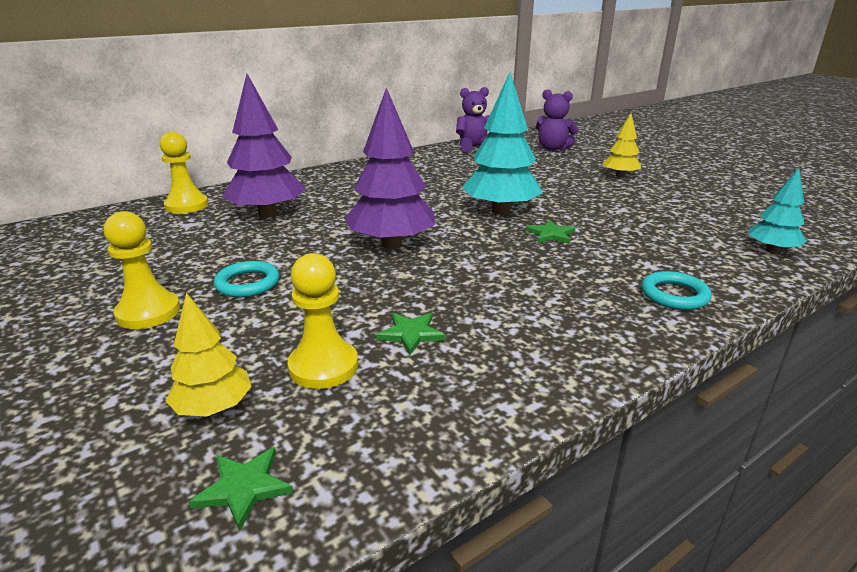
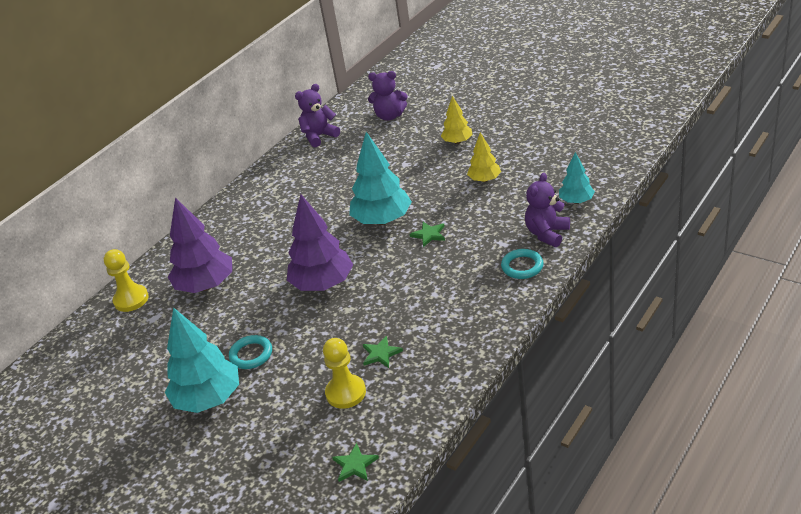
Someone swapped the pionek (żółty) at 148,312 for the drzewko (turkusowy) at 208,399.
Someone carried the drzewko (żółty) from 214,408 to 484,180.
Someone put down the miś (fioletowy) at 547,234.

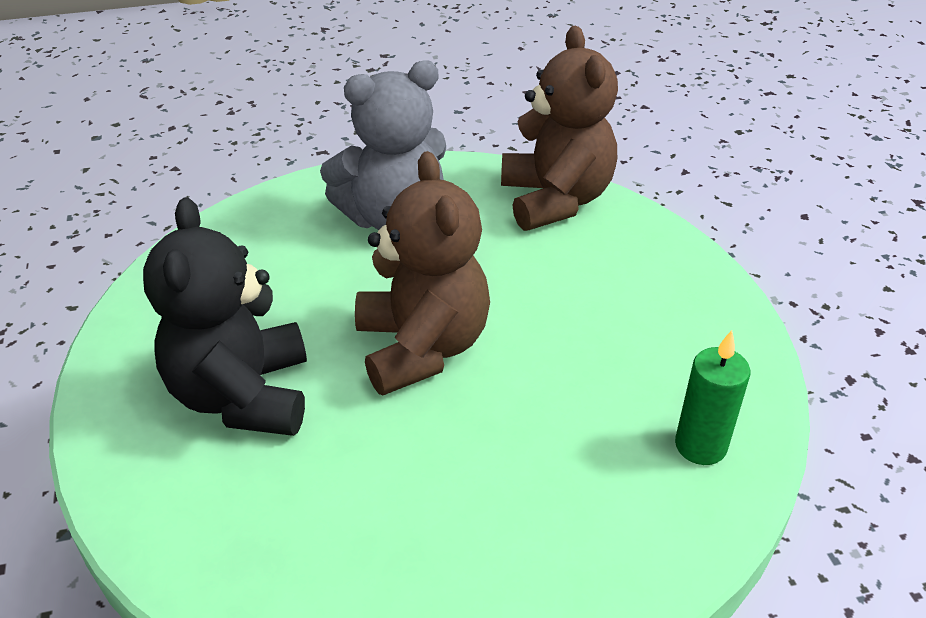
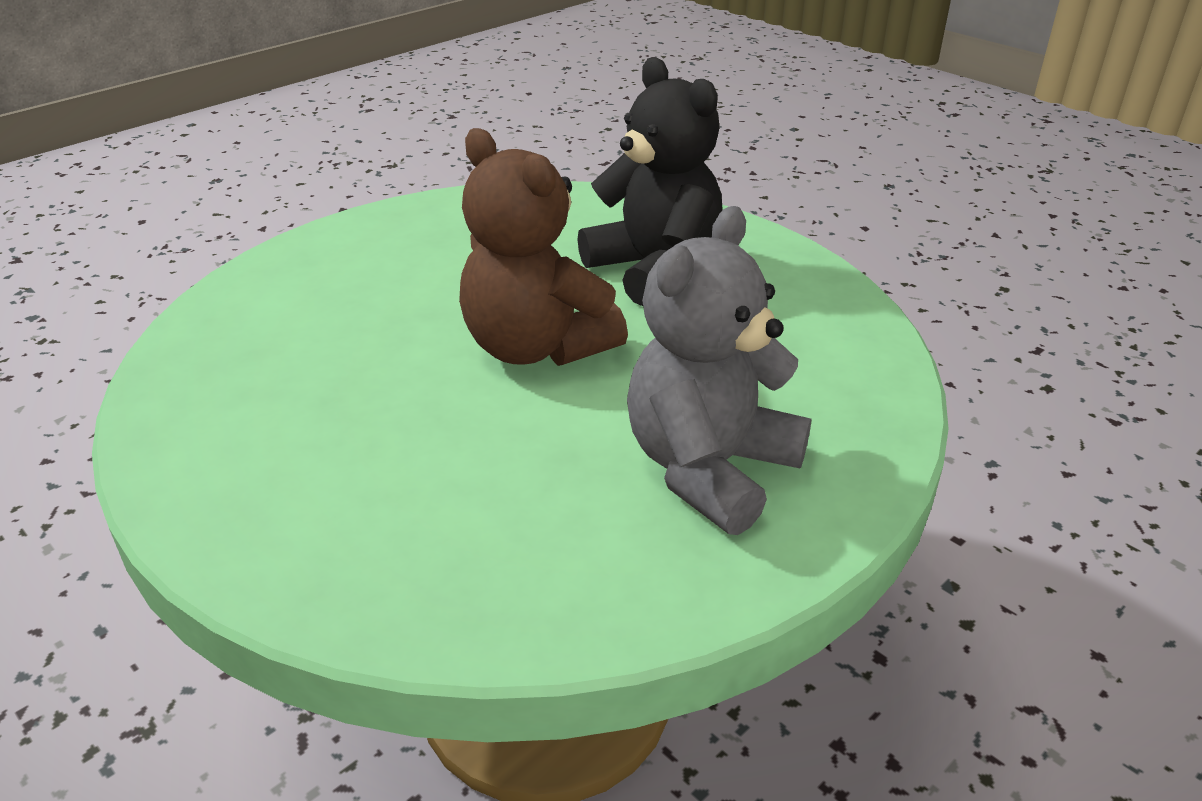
Someone took away the miś (brązowy) at 555,200.
Someone took away the świeca (zielony) at 700,446.

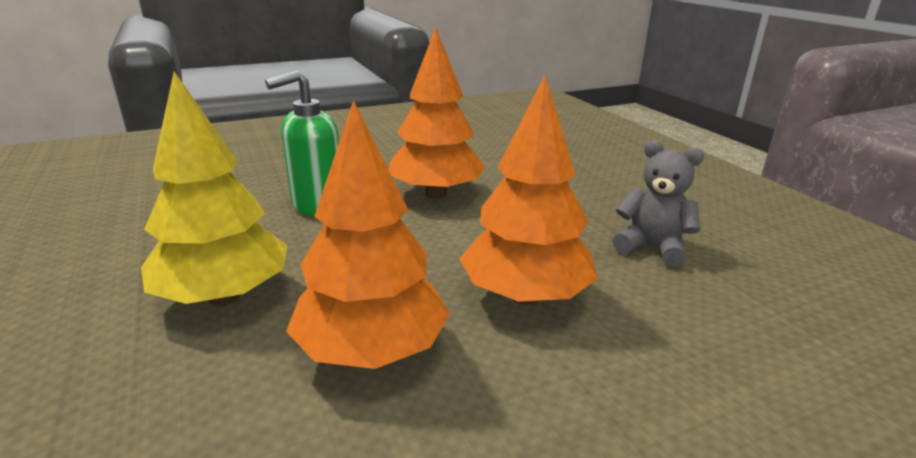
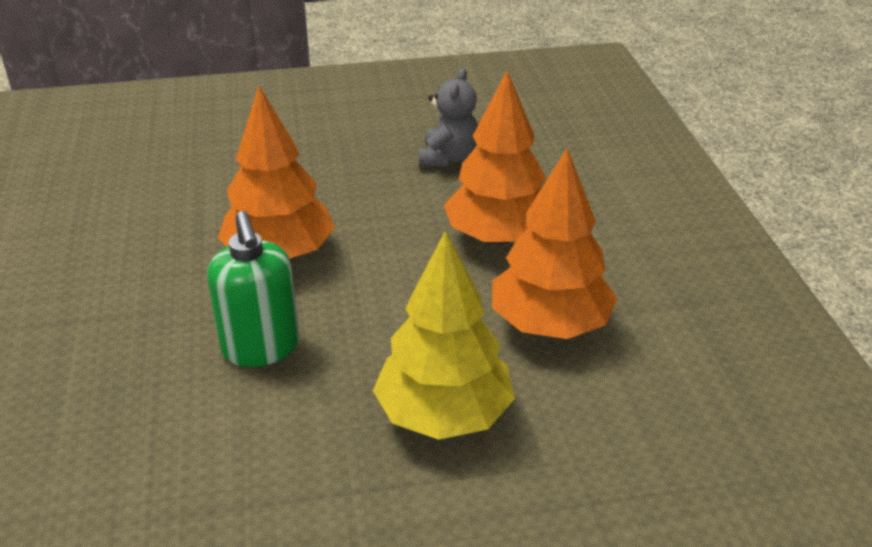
Someone rotated the miś (szary) at 652,247 by 150 degrees clockwise.

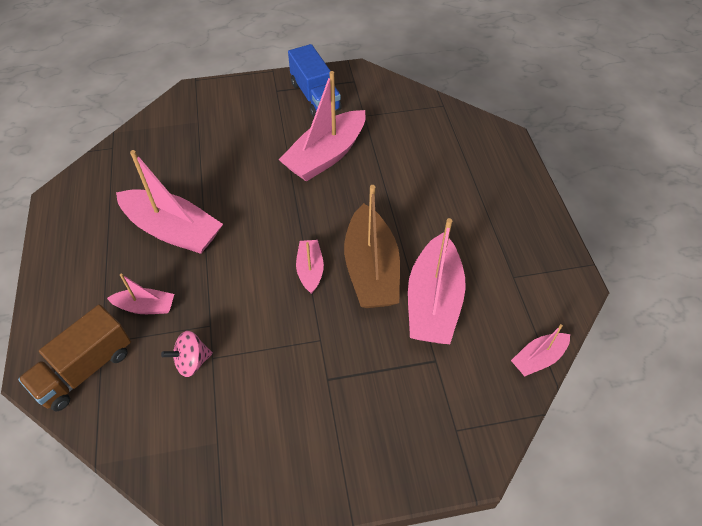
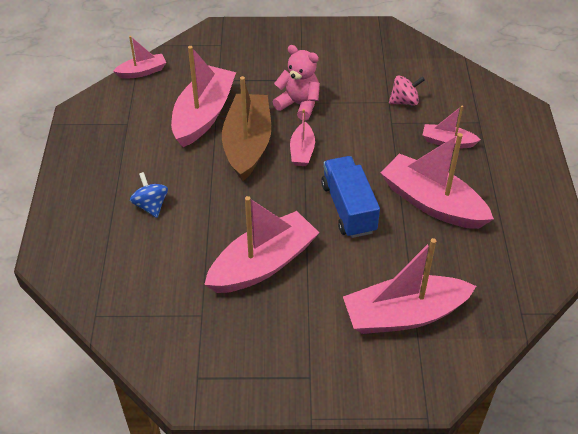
Someone carried the ciężarówka (niebieski) from 315,96 to 348,208.
Someone took away the ciężarówka (brązowy) at 85,369.
Someone put down the miś (różowy) at 299,104.
Someone put down the bączek (niebieski) at 151,205.
Someone put down the łódka (różowy) at 404,315.

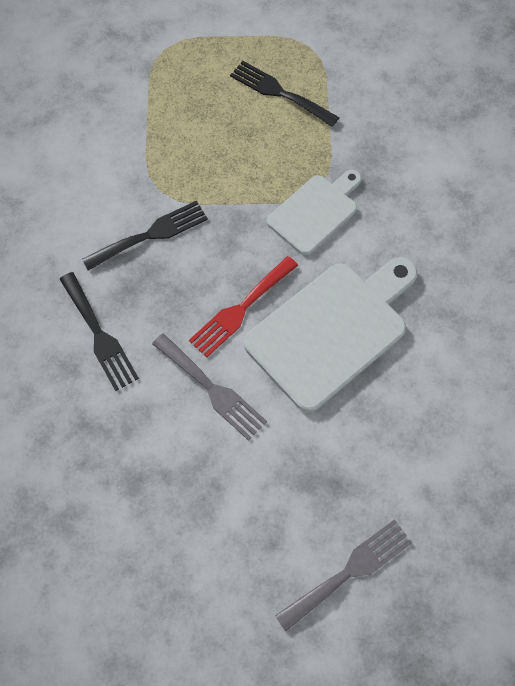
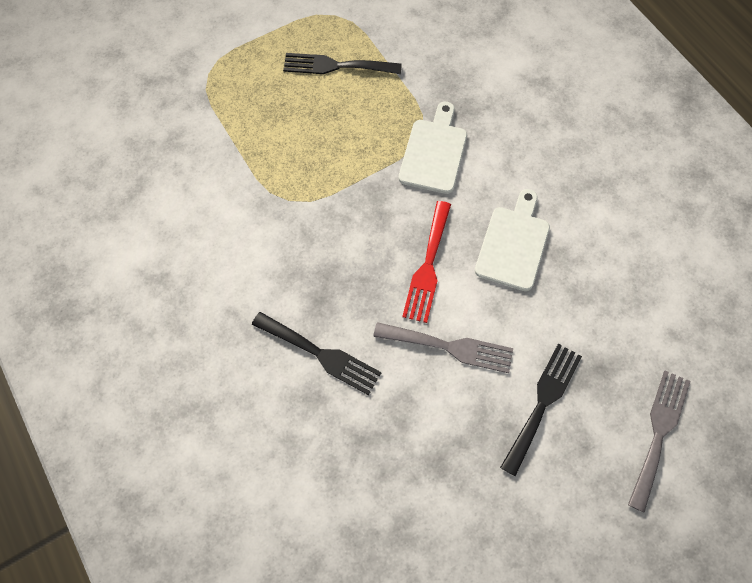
Someone carried the widelec (czarny) from 151,234 to 543,402.
Someone scaled the deska do krojenia (biały) at 331,330 by 0.60.

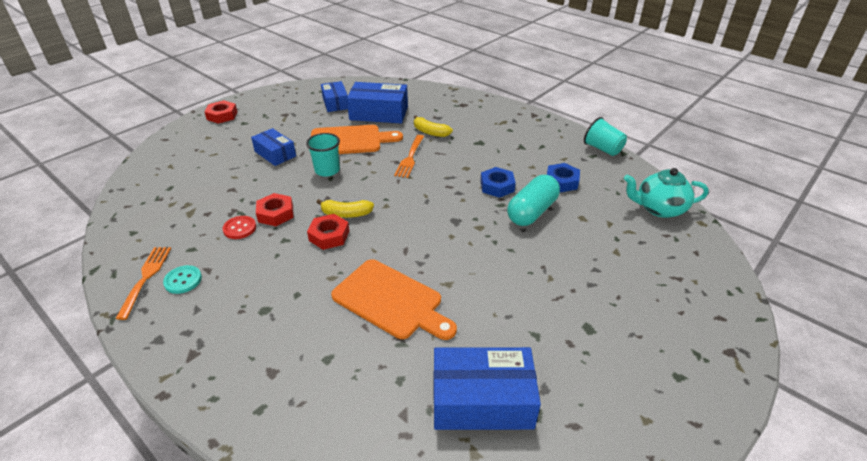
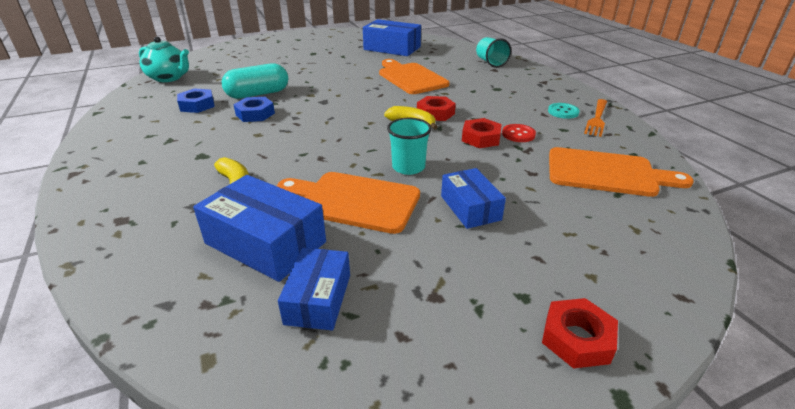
Someone carried the szklanka (turkusowy) from 602,149 to 490,62.
Someone took away the widelec (pomarańczowy) at 410,158.
Someone put down the deska do krojenia (pomarańczowy) at 606,173.

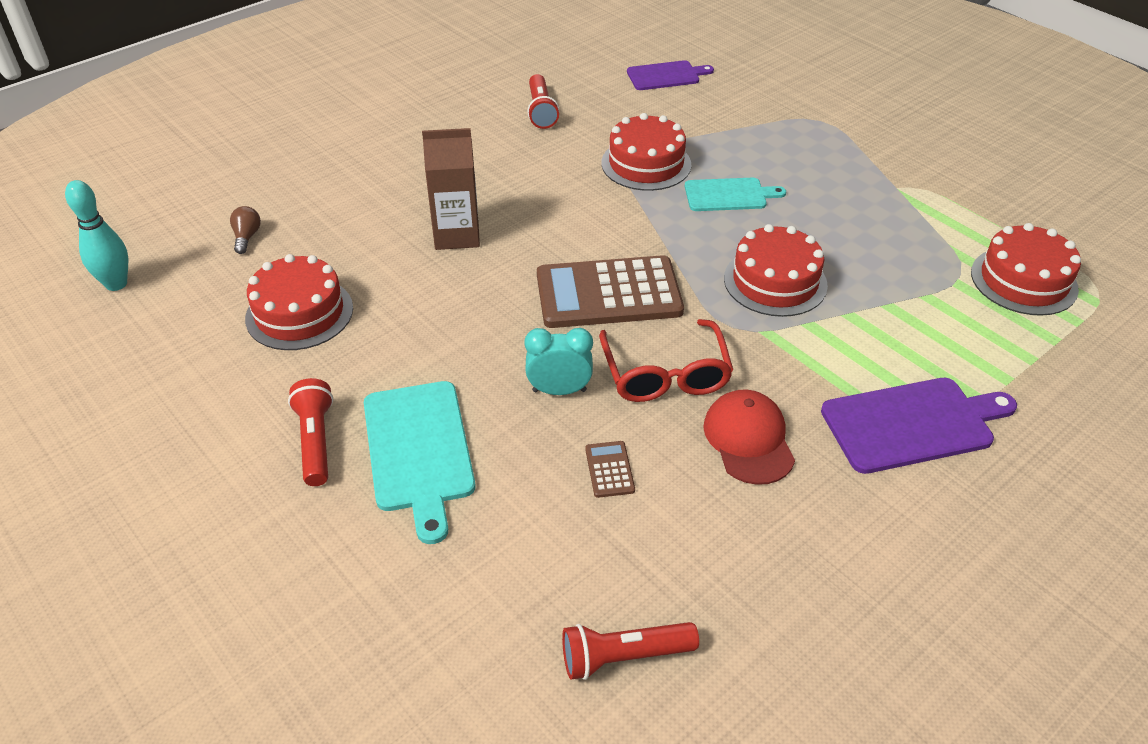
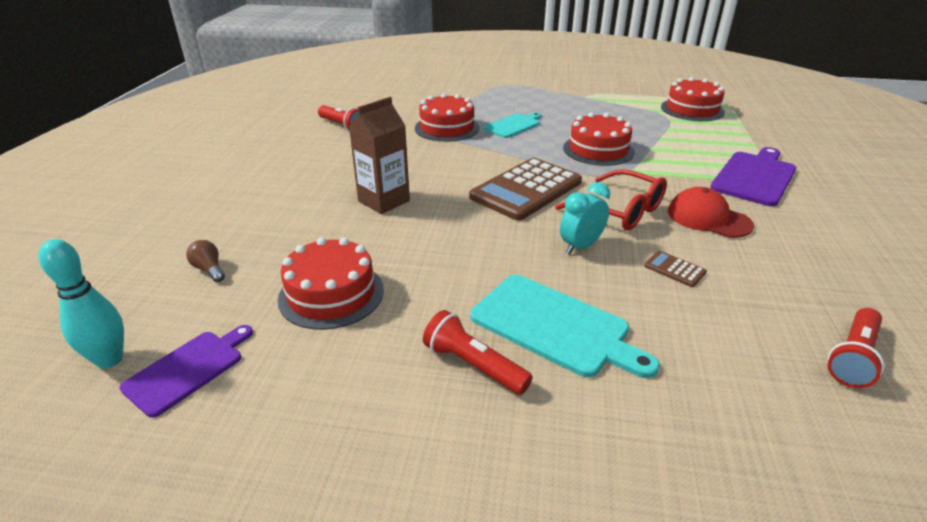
Someone carried the deska do krojenia (fioletowy) from 666,76 to 188,369.

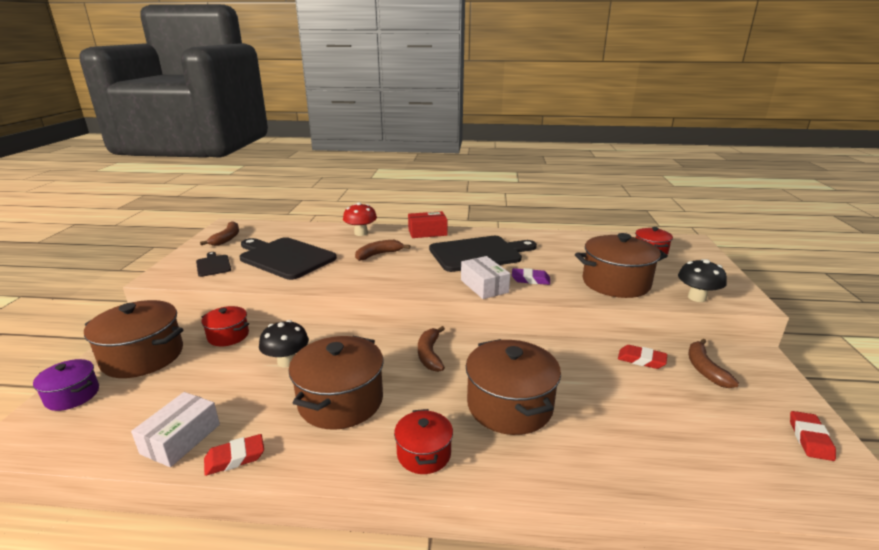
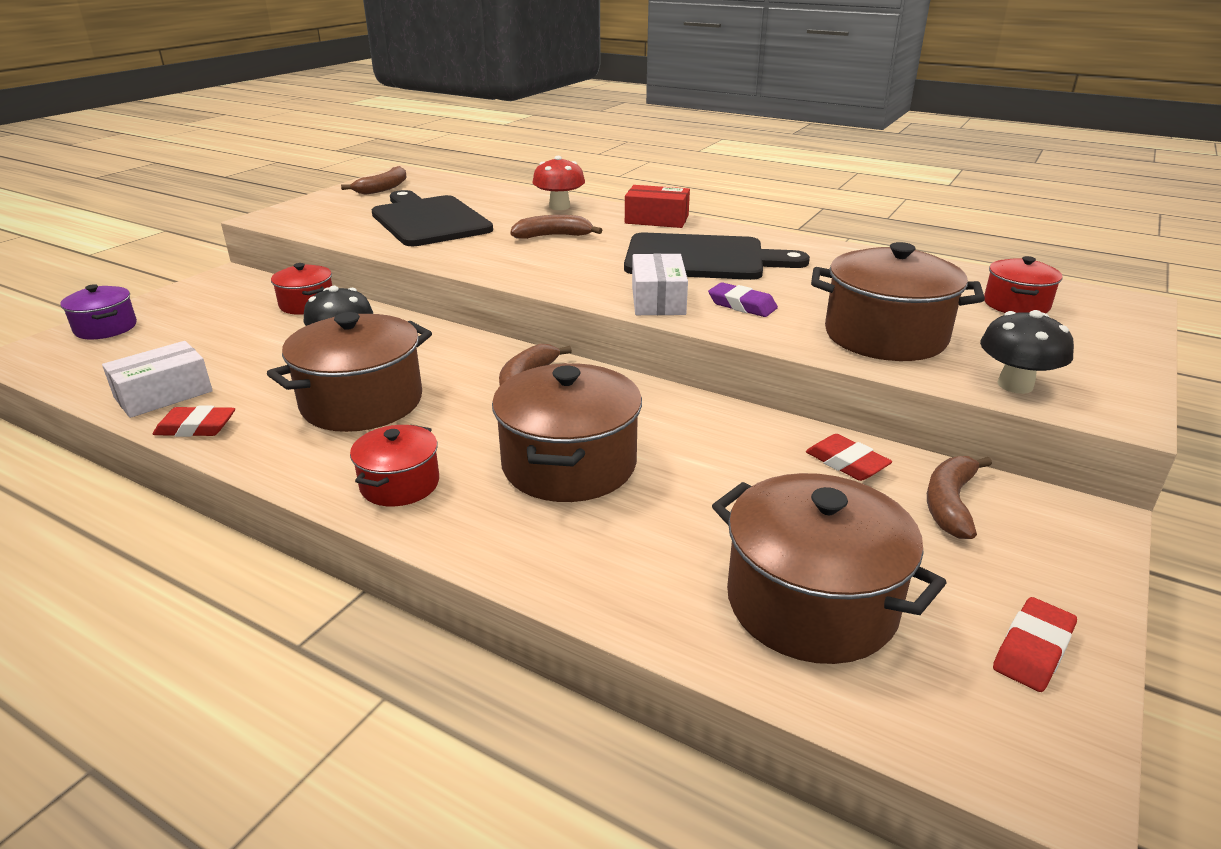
Someone took away the deska do krojenia (czarny) at 213,265.
Someone carried the garnek (brązowy) from 143,356 to 811,603.

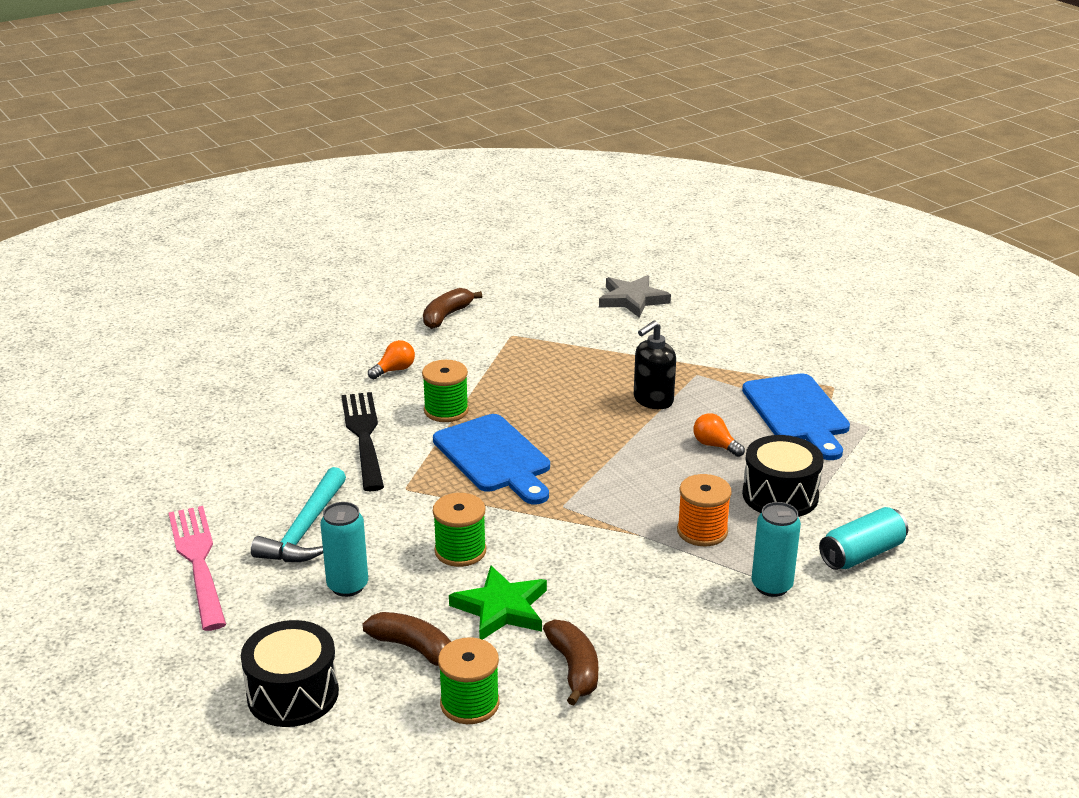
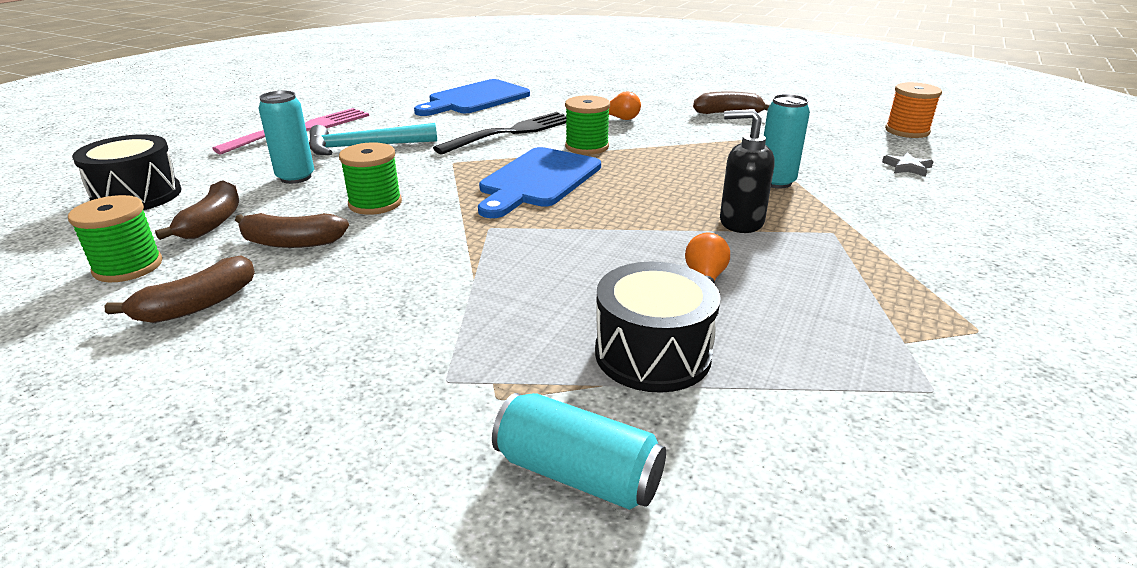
Someone scaled the gwiazda (szary) at 632,299 by 0.54.
Someone carried the deska do krojenia (niebieski) from 797,413 to 475,99.
Someone carried the szpulka (pomarańczowy) from 702,531 to 907,131.
Someone carried the puszka (turkusowy) from 771,586 to 776,182.
Someone swapped the gwiazda (zielony) at 501,608 for the banan (brązowy) at 292,242.

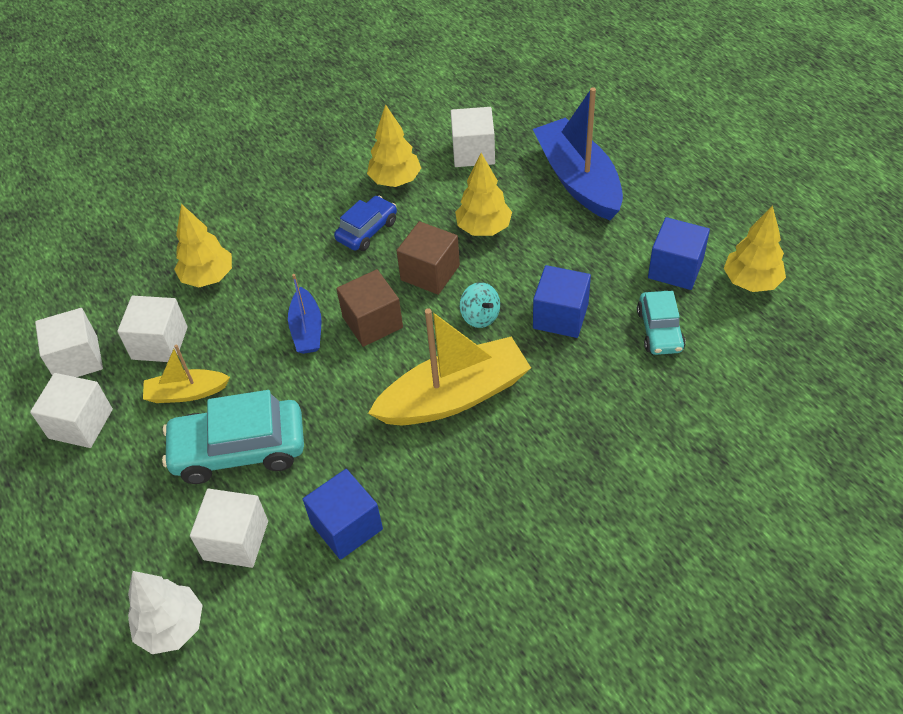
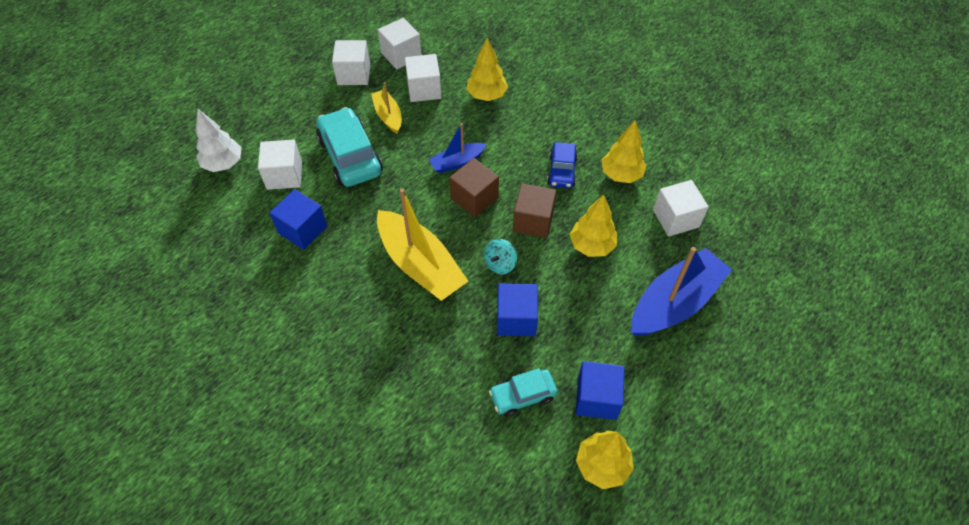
Someone rotated the samochód (niebieski) at 367,230 by 75 degrees clockwise.

